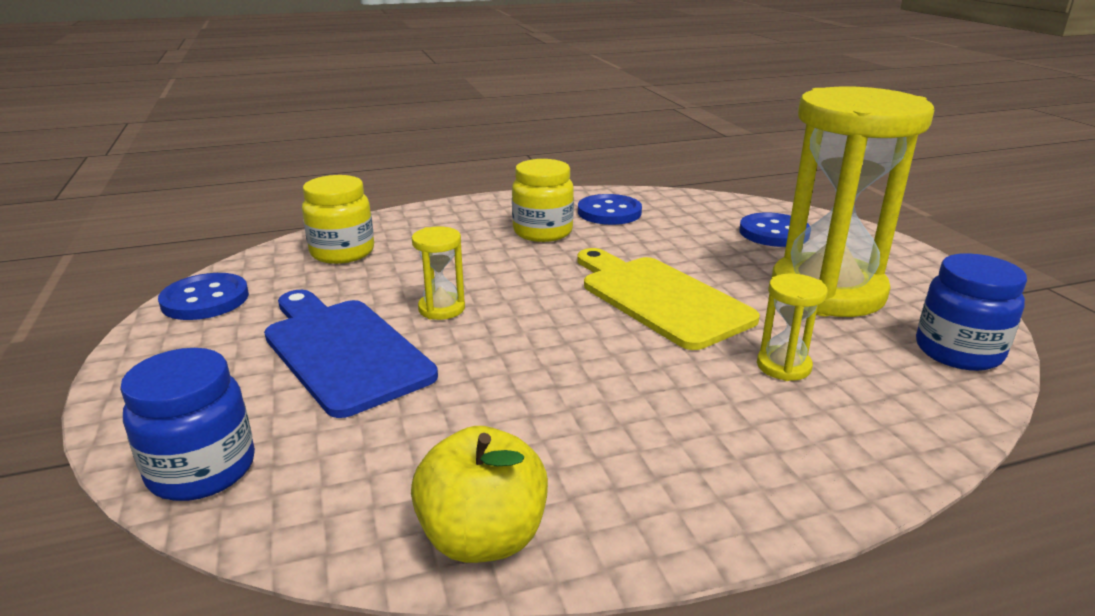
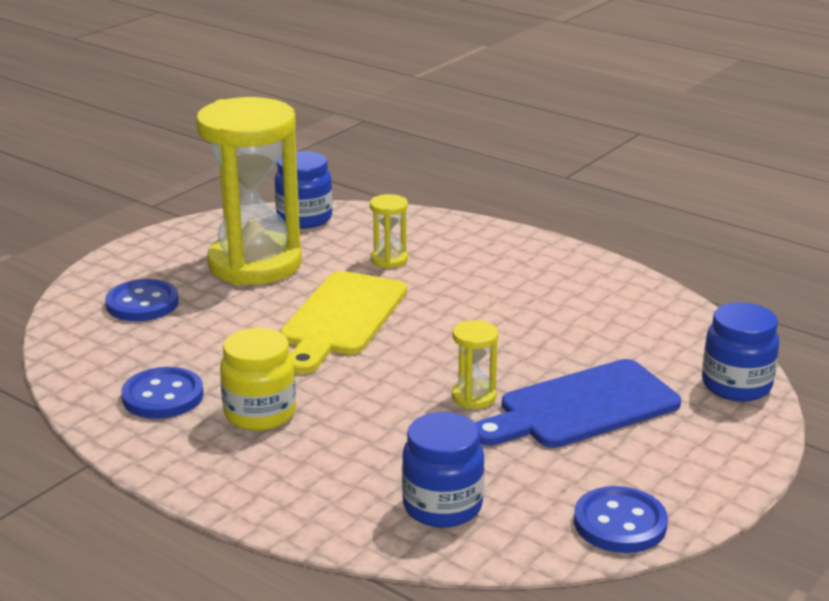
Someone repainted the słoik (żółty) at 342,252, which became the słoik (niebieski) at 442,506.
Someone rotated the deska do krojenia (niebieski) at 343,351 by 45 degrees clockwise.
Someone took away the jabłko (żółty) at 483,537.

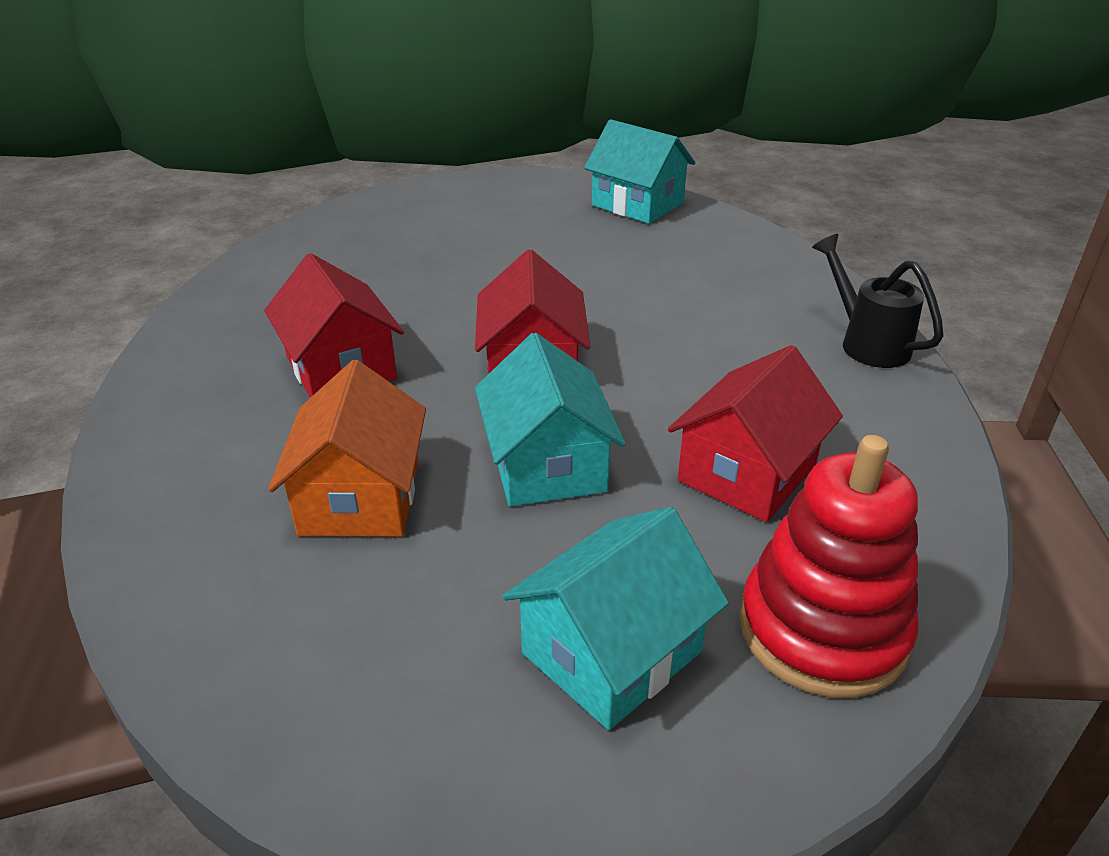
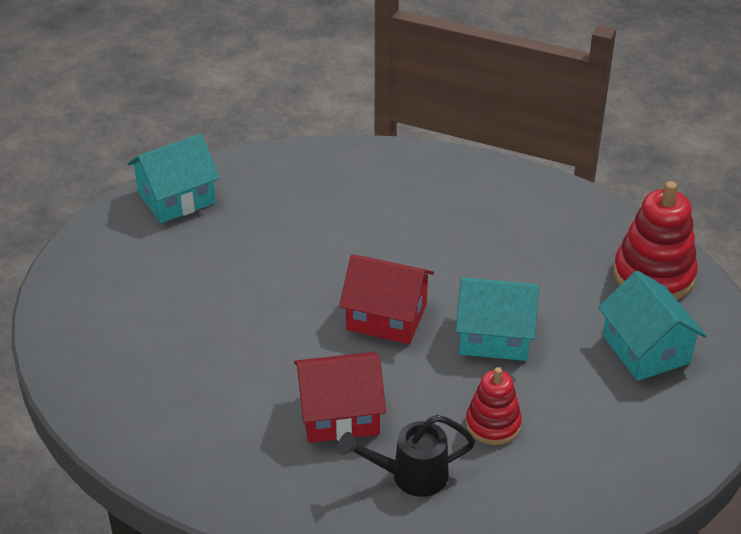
Someone carried the konewka (czarny) from 866,342 to 409,476.
Someone took away the domek (czerwony) at 747,473.
Someone swapped the domek (pomarańczowy) at 360,497 for the zabawka nakładanka (czerwony) at 493,424.

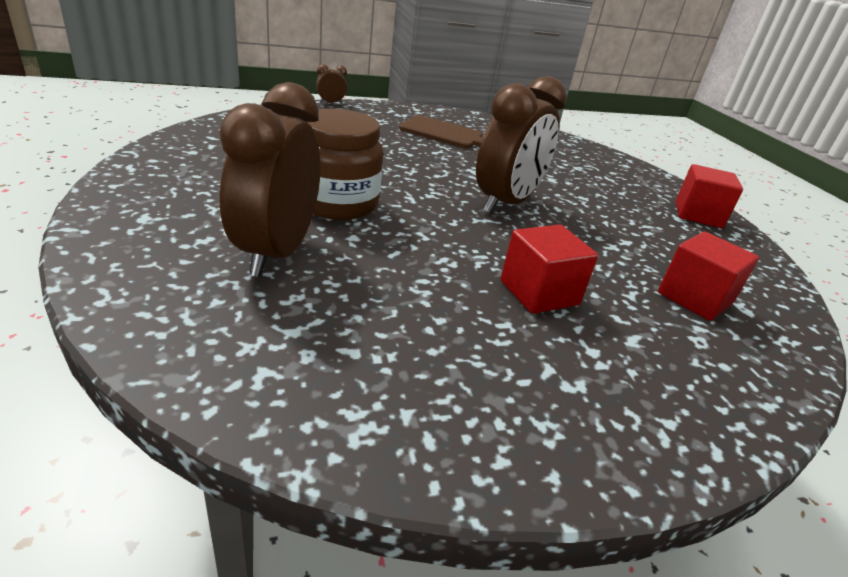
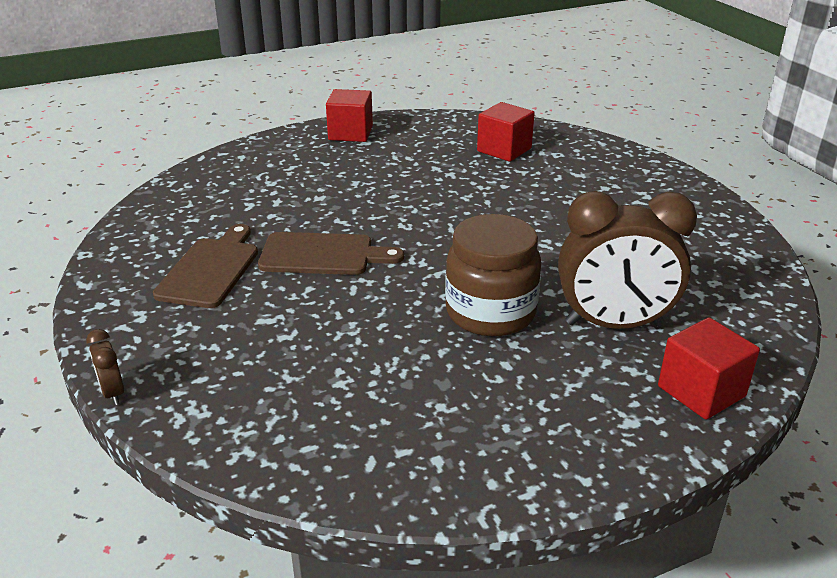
Someone took away the budzik (brązowy) at 506,203.
Someone carried the sześcian (czerwony) from 539,292 to 701,391.
Someone put down the deska do krojenia (brązowy) at 322,255.

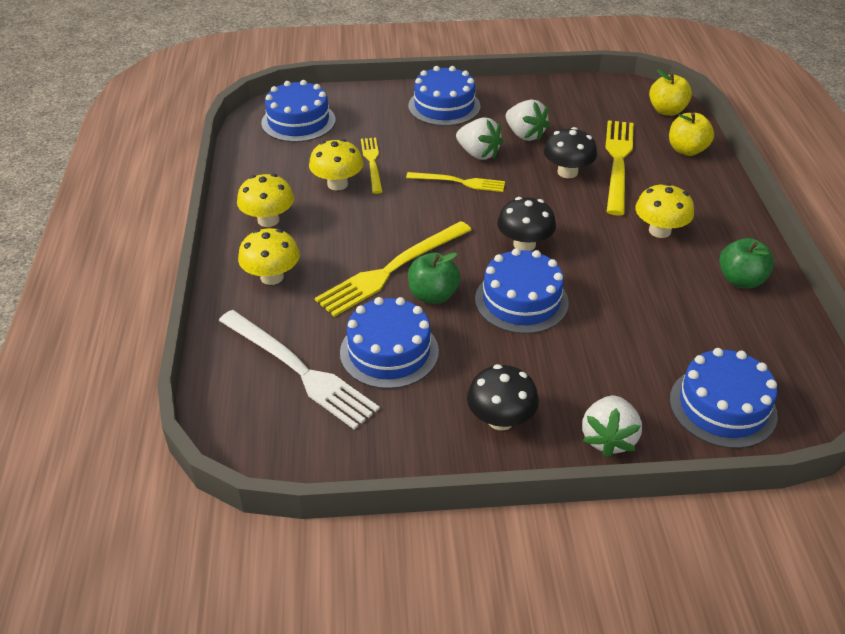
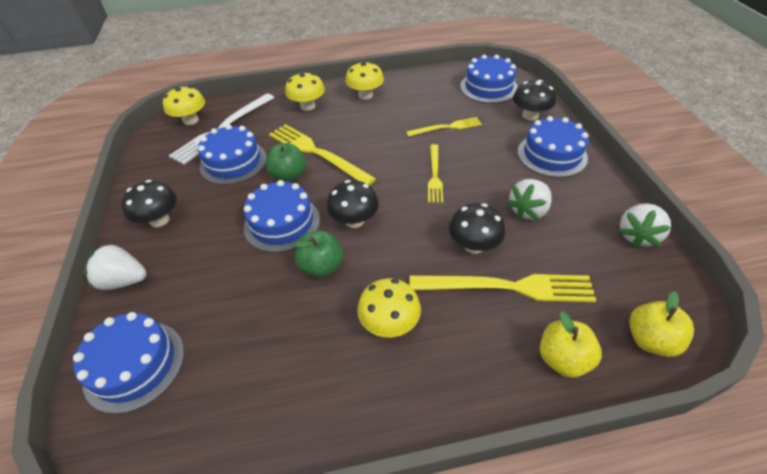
Someone carried the truskawka (biały) from 478,154 to 637,235.
Someone carried the grzyb (żółty) from 337,184 to 191,120.
Someone carried the jabłko (zielony) from 740,280 to 321,266.
Someone put down the grzyb (czarny) at 530,115.

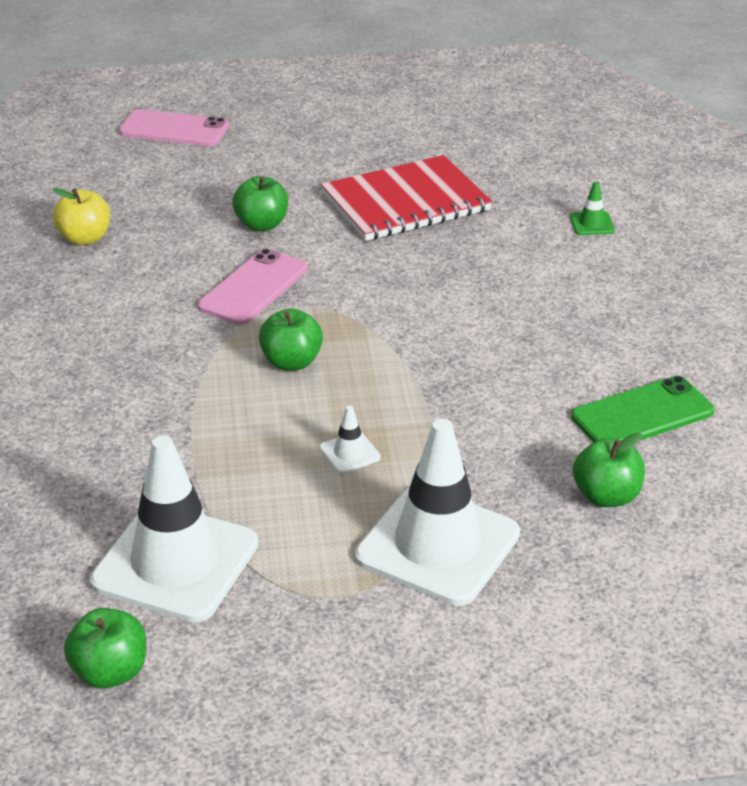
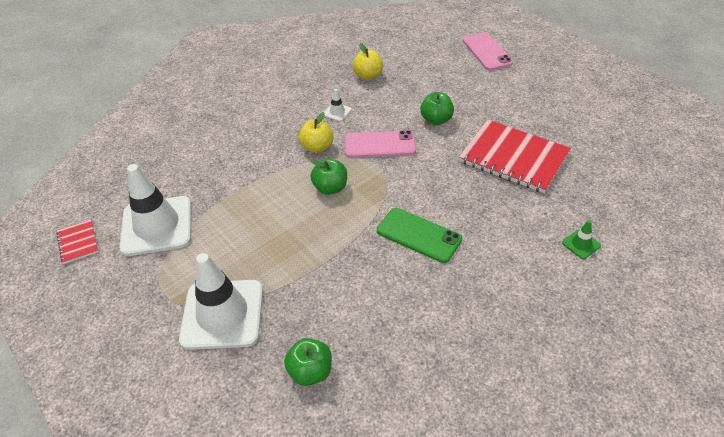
Someone carried the telefon (zielony) from 642,414 to 418,235.
Someone carried the pachołek (biały) from 349,453 to 337,112.
Someone swapped the jabłko (zielony) at 110,672 for the zeszyt (czerwony) at 78,242.
Someone put down the jabłko (żółty) at 317,147.

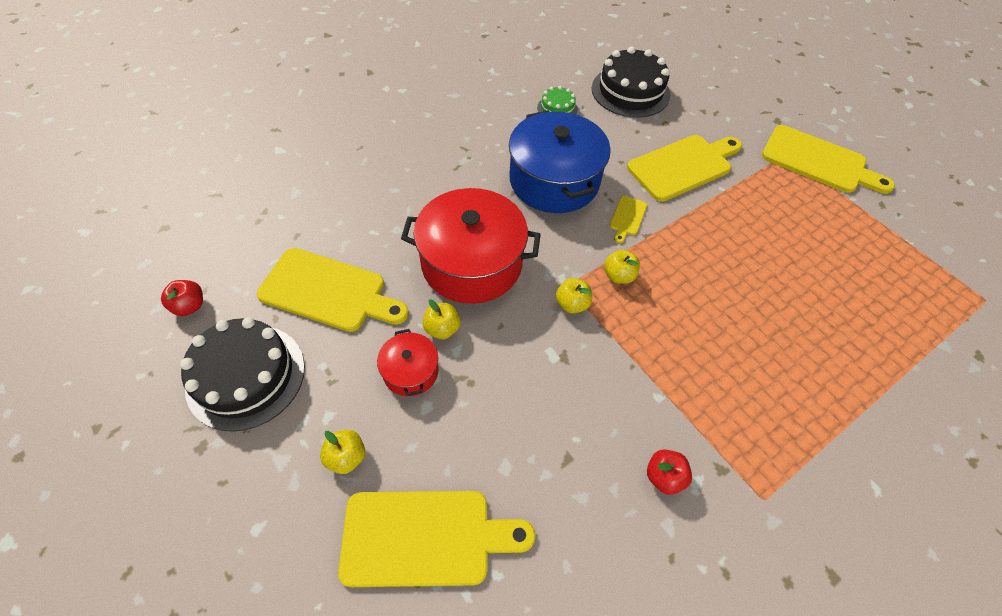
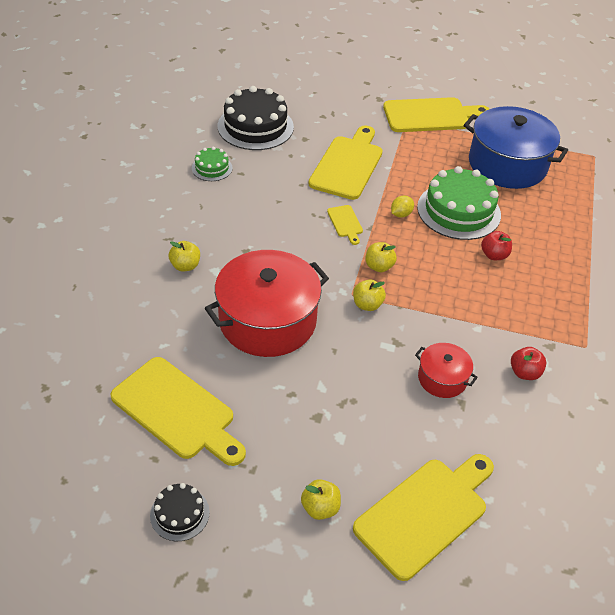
Someone carried the garnek (niebieski) from 554,181 to 507,164.
Someone rotated the deska do krojenia (żółty) at 328,292 by 60 degrees clockwise.
Someone carried the jabłko (czerwony) from 190,306 to 494,255.
Someone carried the jabłko (żółty) from 442,329 to 185,266.
Someone scaled the tort (czarny) at 246,376 by 0.50.
Someone carried the garnek (czerwony) from 411,371 to 442,378.
Someone put down the tort (zielony) at 458,211.
Someone put down the cytryna (żółty) at 401,214.

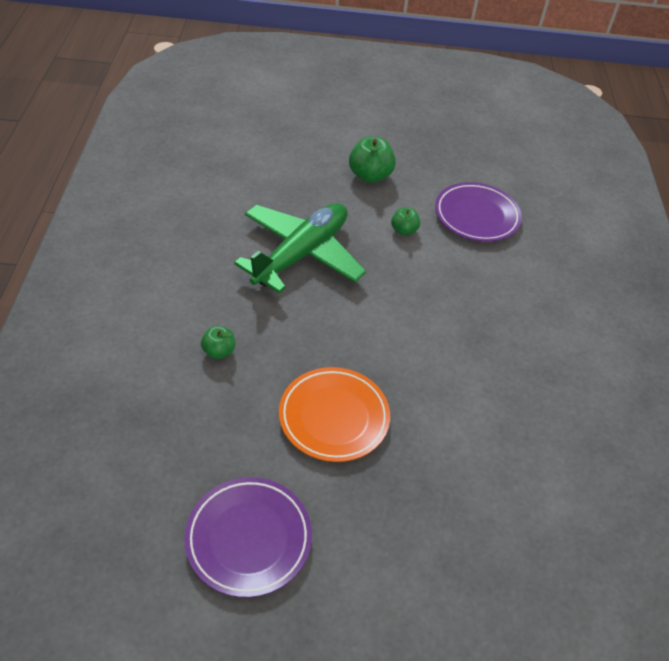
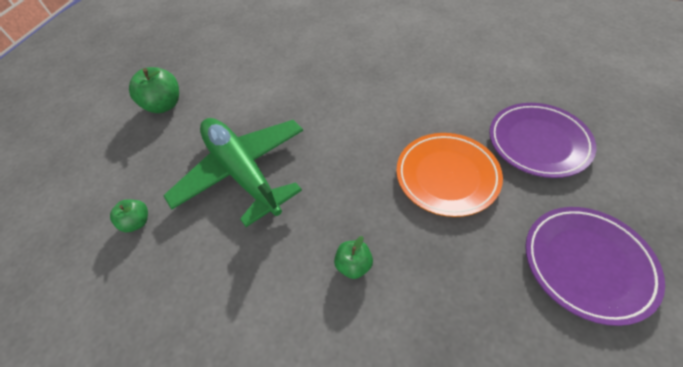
Someone carried the talerz (fioletowy) from 476,216 to 538,142.
Someone carried the jabłko (zielony) from 404,230 to 137,222.

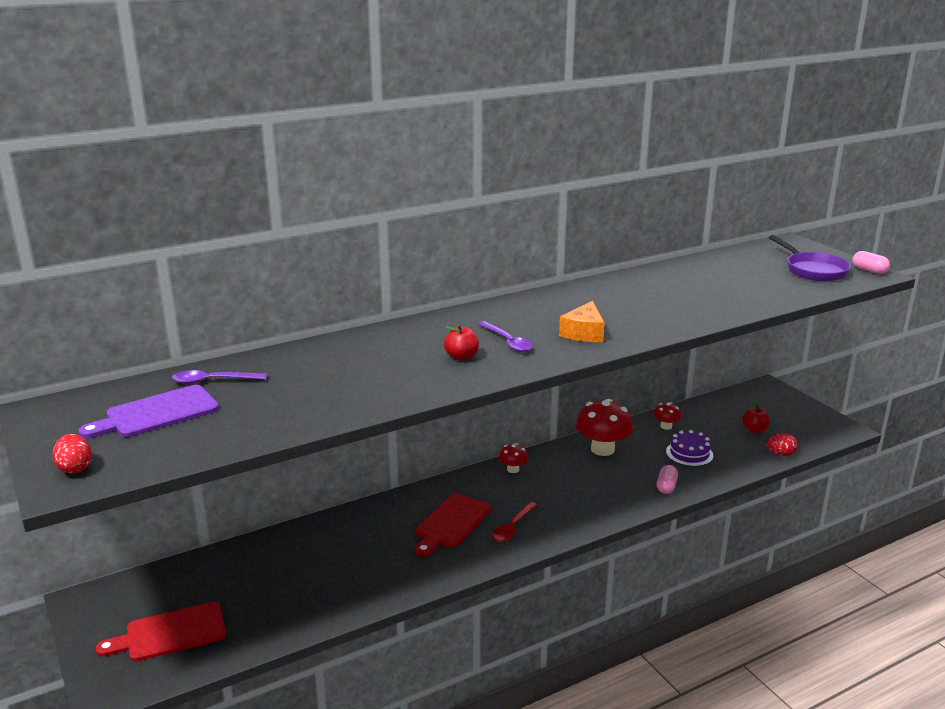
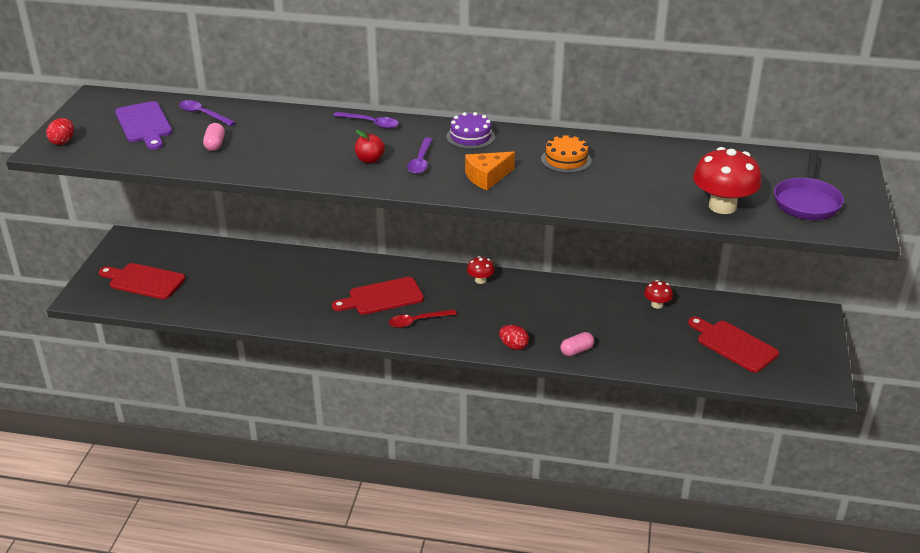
Someone carried the kapsułka (różowy) from 869,270 to 215,144.
Someone rotated the deska do krojenia (fioletowy) at 157,413 by 120 degrees counterclockwise.
Someone carried the grzyb (czerwony) from 602,449 to 722,206.
Someone swapped the jabłko (czerwony) at 754,430 for the deska do krojenia (czerwony) at 733,345.
Someone carried the tort (fioletowy) from 689,453 to 470,137.
Someone carried the jajko (czerwony) from 780,454 to 513,346.
Someone put down the łyżka (fioletowy) at 371,123.
Someone put down the tort (pomarańczowy) at 566,160.

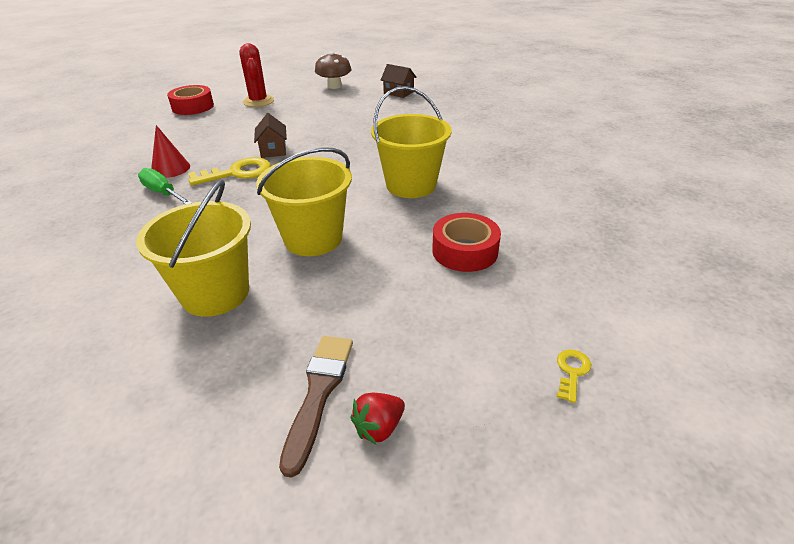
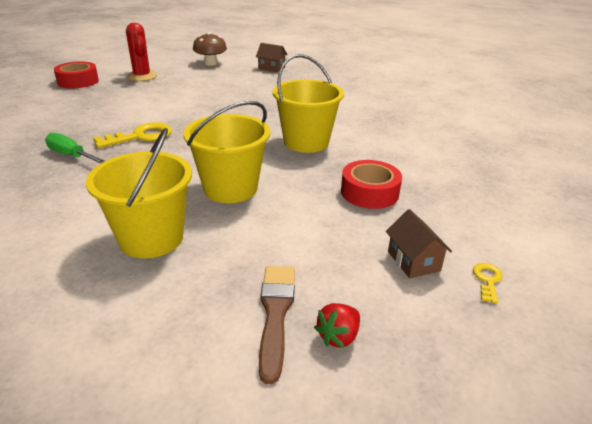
Someone carried the domek (brązowy) from 273,150 to 413,261.
Someone took away the stożek (czerwony) at 170,168.

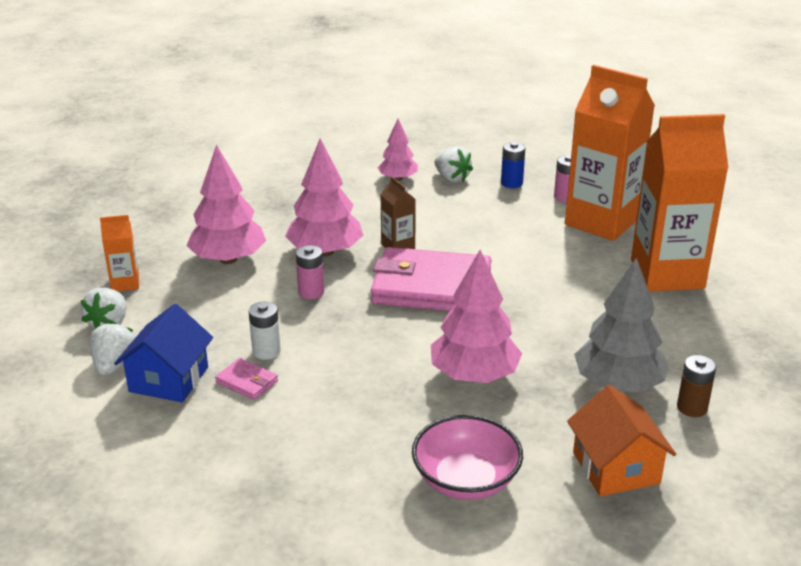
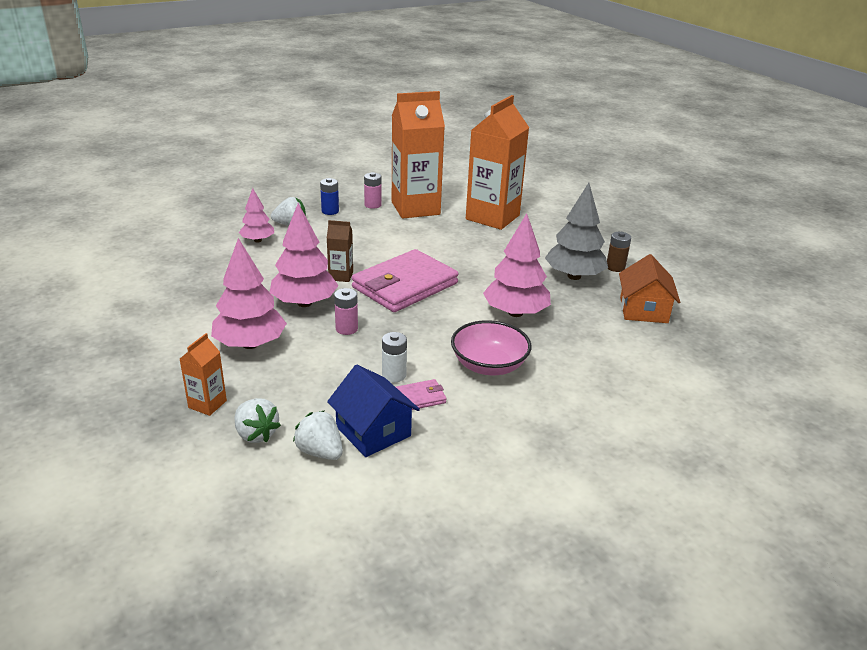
Someone rotated the domek (pomarańczowy) at 616,468 by 75 degrees clockwise.
Someone carried the miska (różowy) from 466,480 to 489,365.

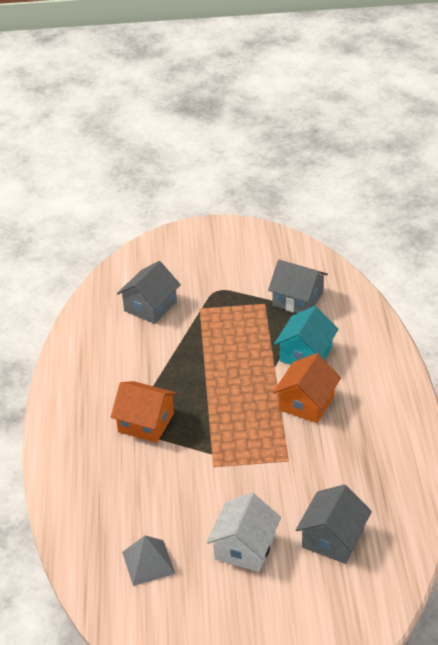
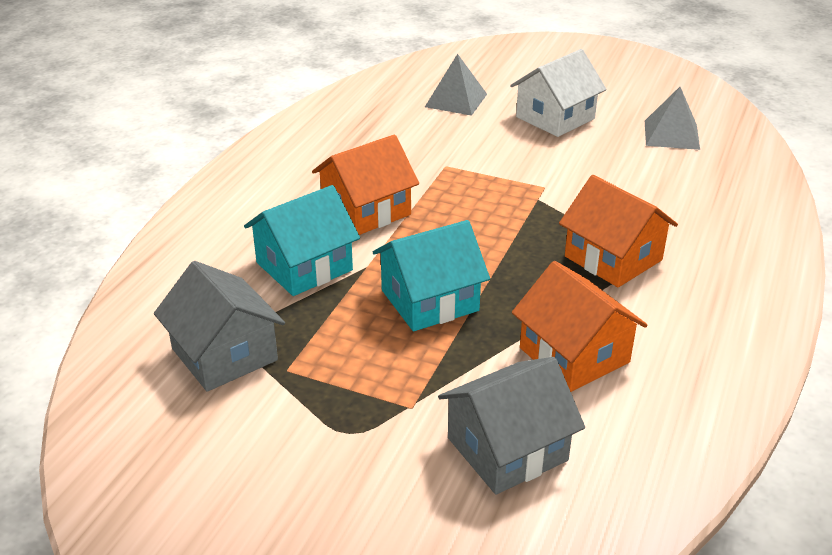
Someone swapped the domek (szary) at 333,538 for the piramida (szary) at 456,100.
Someone put down the domek (turkusowy) at 429,300.
Someone put down the domek (pomarańczowy) at 574,355.

